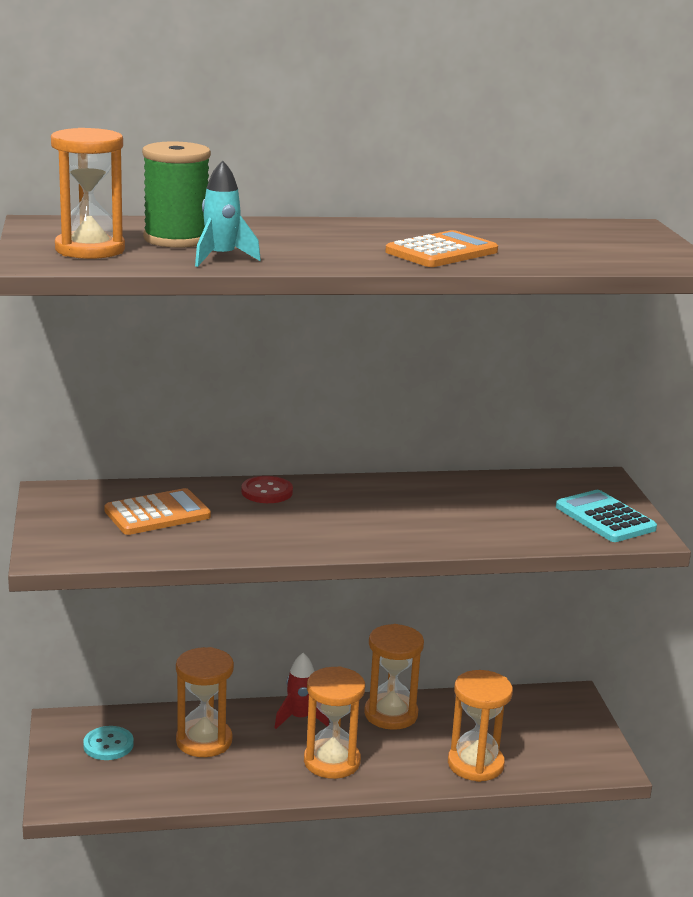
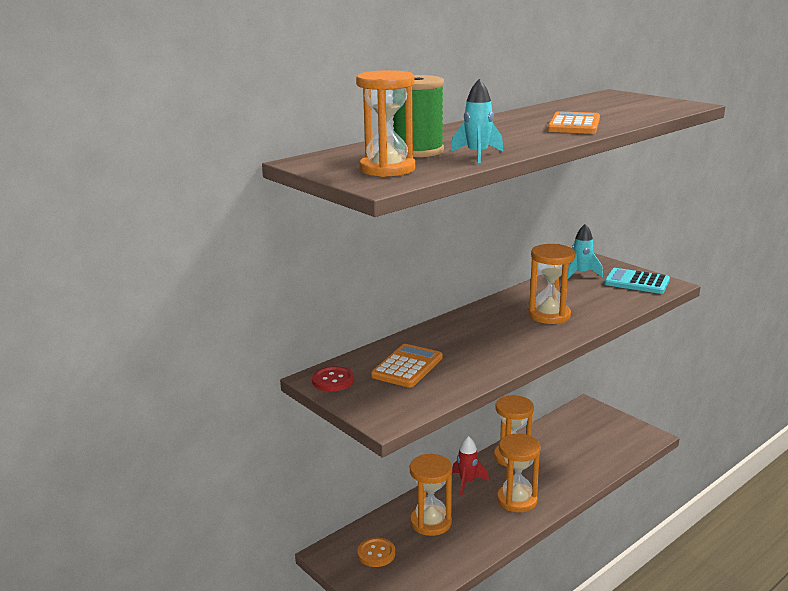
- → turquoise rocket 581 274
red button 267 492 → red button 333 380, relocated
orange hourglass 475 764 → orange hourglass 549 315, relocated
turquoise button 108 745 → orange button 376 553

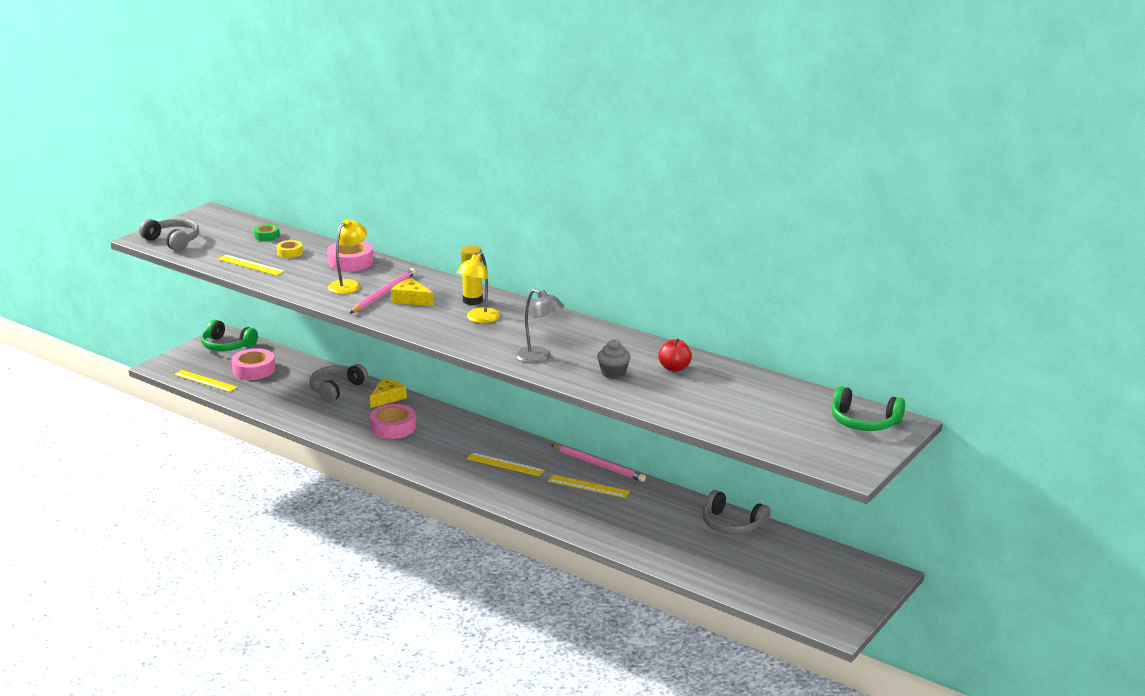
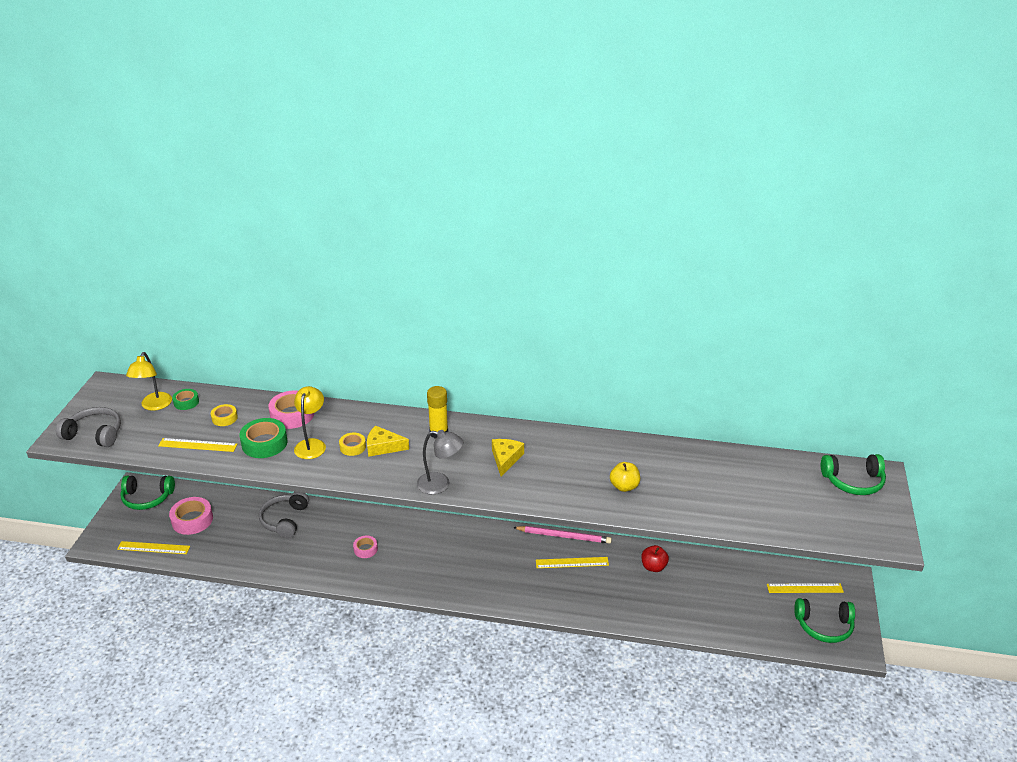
grey headphones 732 524 → -
- → green tape 264 443
- → green headphones 824 626
yellow cheese 387 398 → yellow cheese 505 459, relocated
yellow lamp 479 319 → yellow lamp 154 406, relocated
yellow ruler 505 464 → yellow ruler 804 588, relocated
grey lamp 539 358 → grey lamp 440 484, relocated
red apple 674 368 → red apple 653 567, relocated
pink pencil 383 294 → yellow tape 352 447
grey cupcake 613 373 → yellow apple 624 486
pink tape 393 427 → pink tape 365 549, x0.57

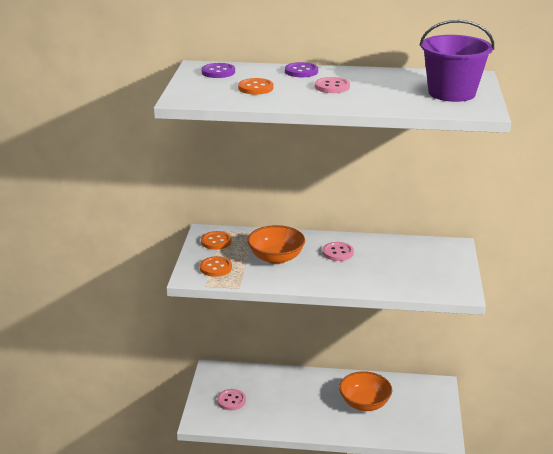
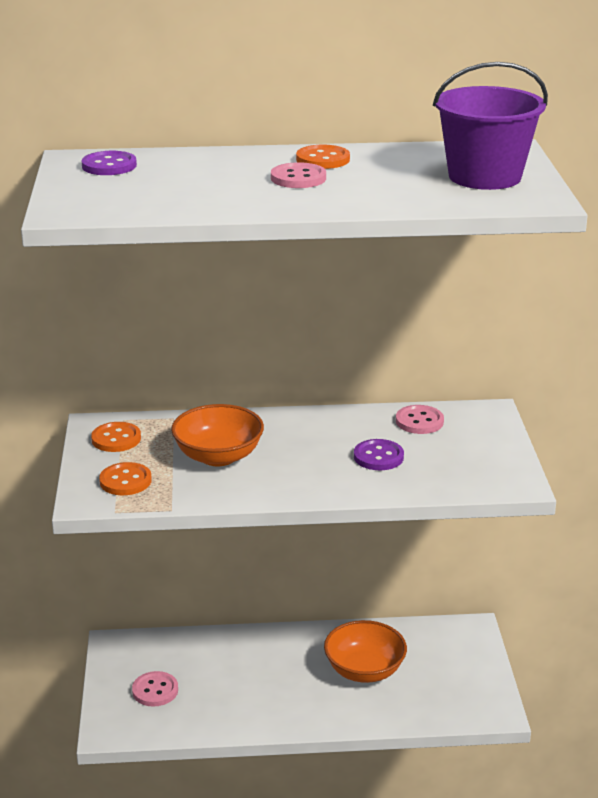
orange button 255 88 → orange button 323 159, relocated
purple button 301 71 → purple button 378 457, relocated
pink button 338 253 → pink button 419 421, relocated

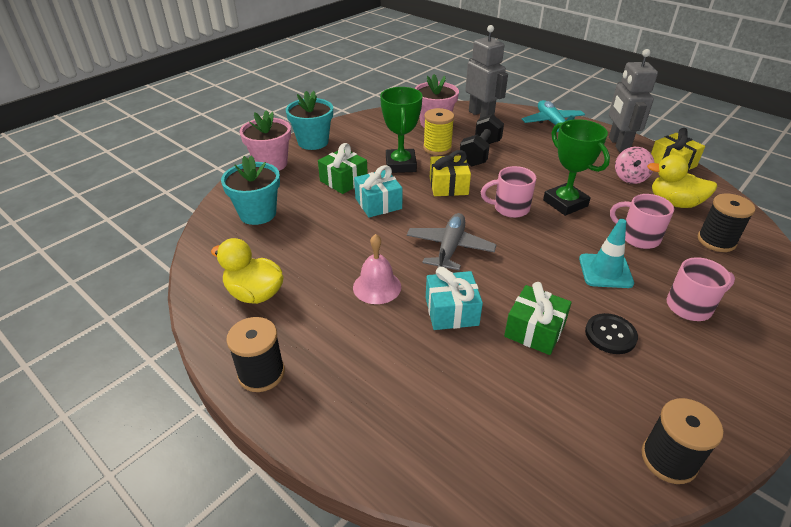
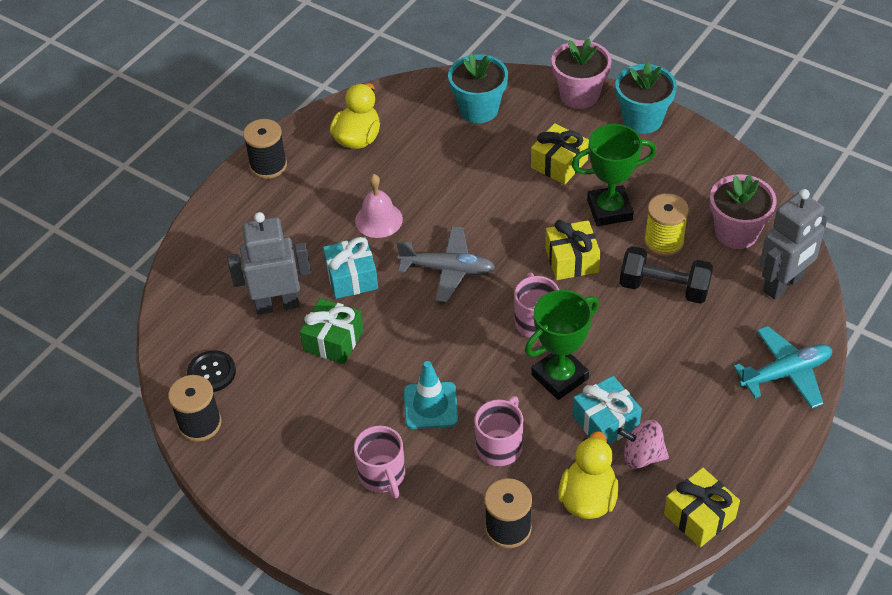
turquoise gift 378 203 → turquoise gift 605 421, relocated
black button 610 335 → black button 211 372, relocated
grey robot 618 144 → grey robot 277 305, relocated
green gift 343 181 → yellow gift 559 164

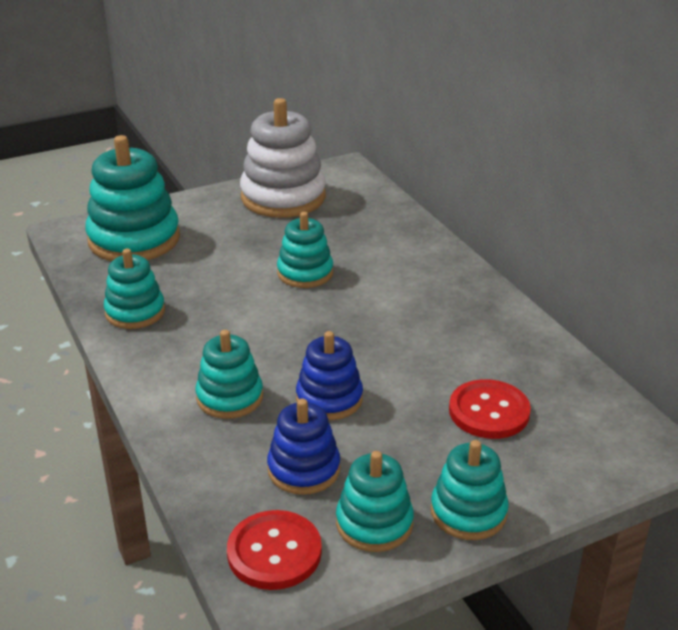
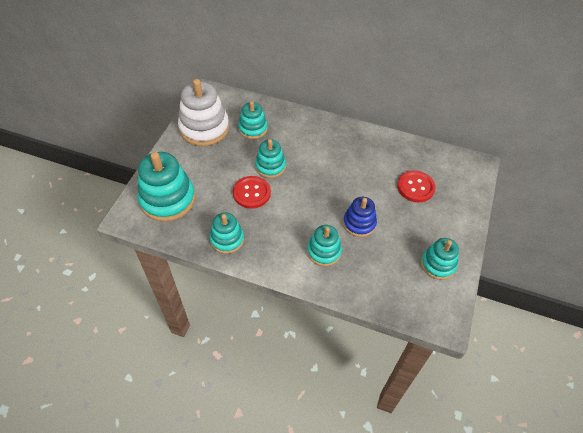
blue stacking toy 304 469 → -
red button 274 552 → red button 251 193, relocated
turquoise stacking toy 468 512 → turquoise stacking toy 253 128, relocated

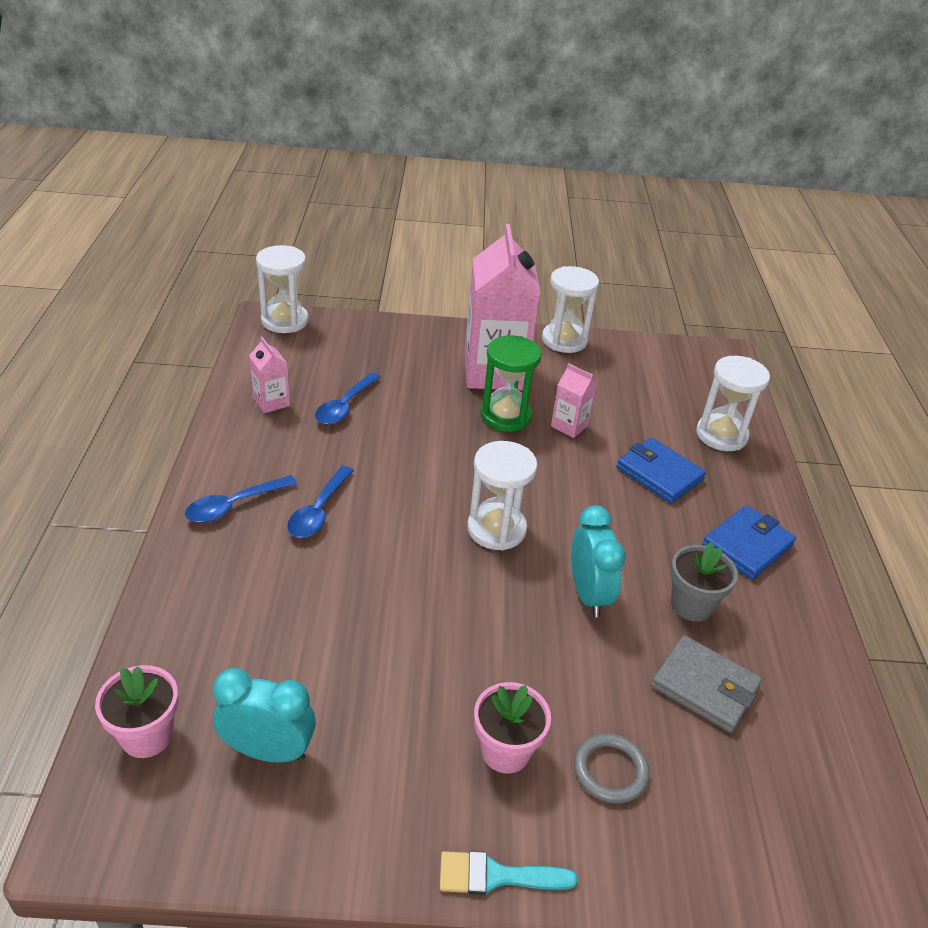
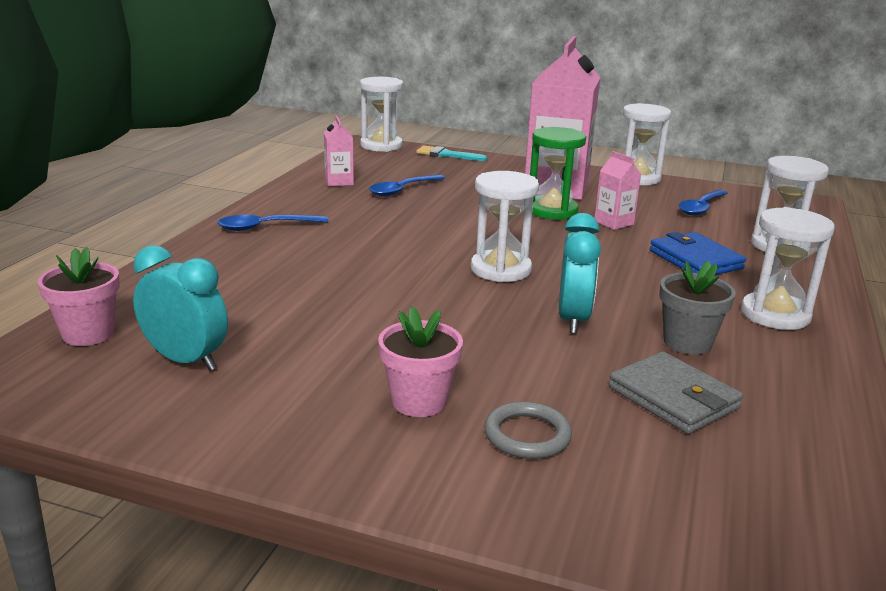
blue spoon 319 511 → blue spoon 701 208, relocated
turquoise brush 496 876 → turquoise brush 446 155, relocated
blue wallet 747 545 → white hourglass 775 315

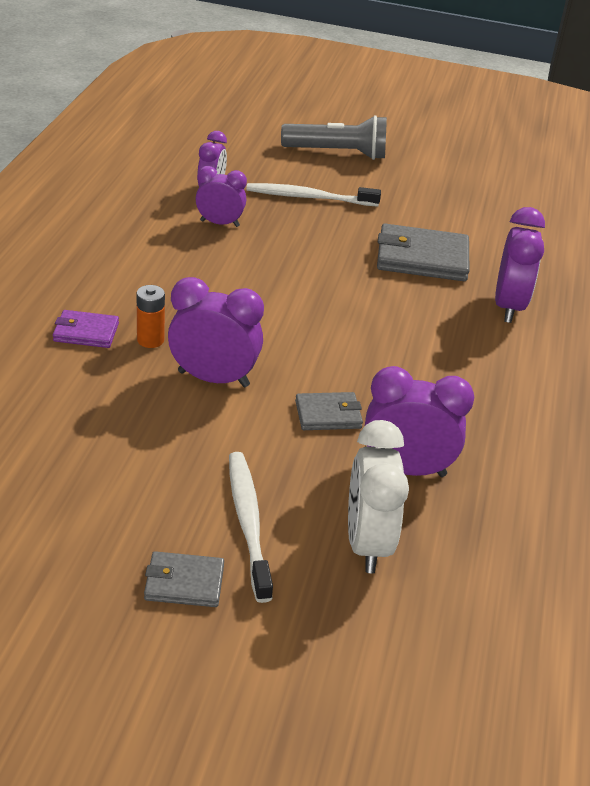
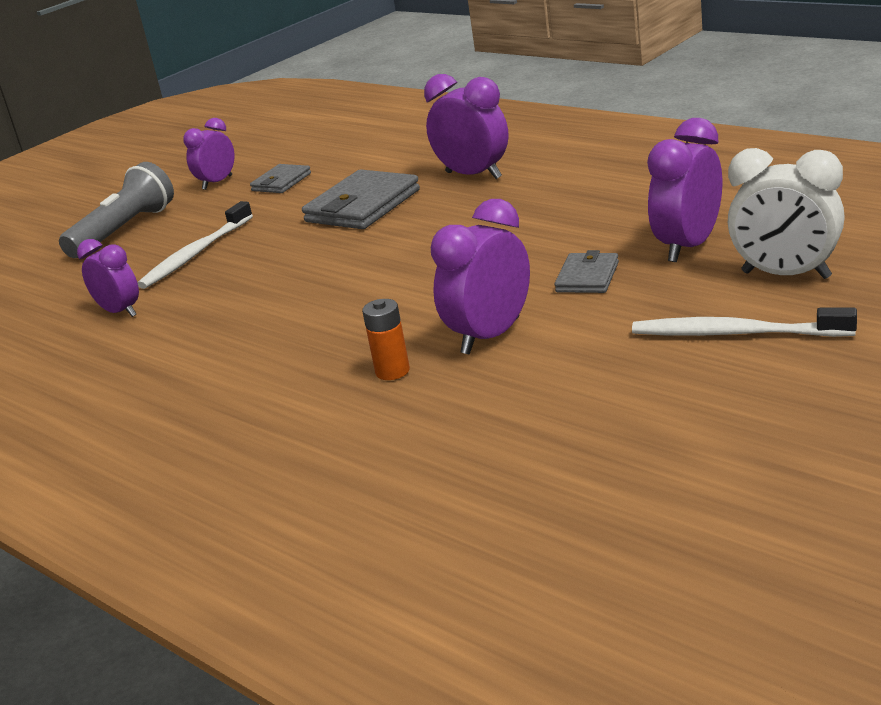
purple wallet 86 332 → -
grey wallet 184 583 → grey wallet 281 182, relocated
purple clock 219 223 → purple clock 217 183, relocated

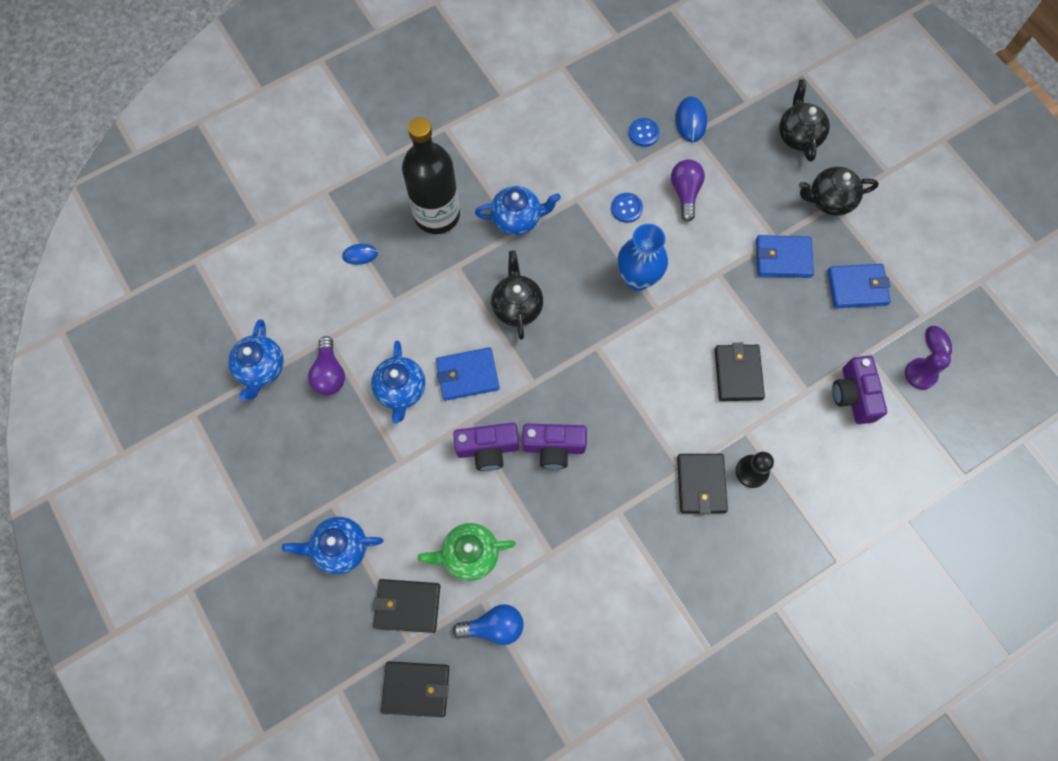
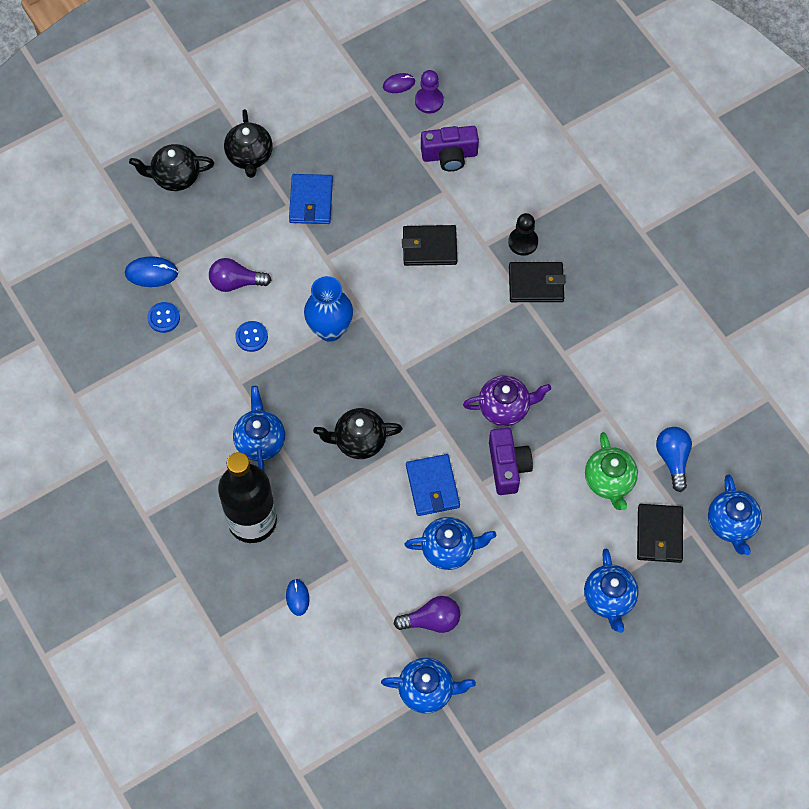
blue wallet 857 287 → -
black wallet 416 688 → blue teapot 731 524
purple camera 553 447 → purple teapot 505 408

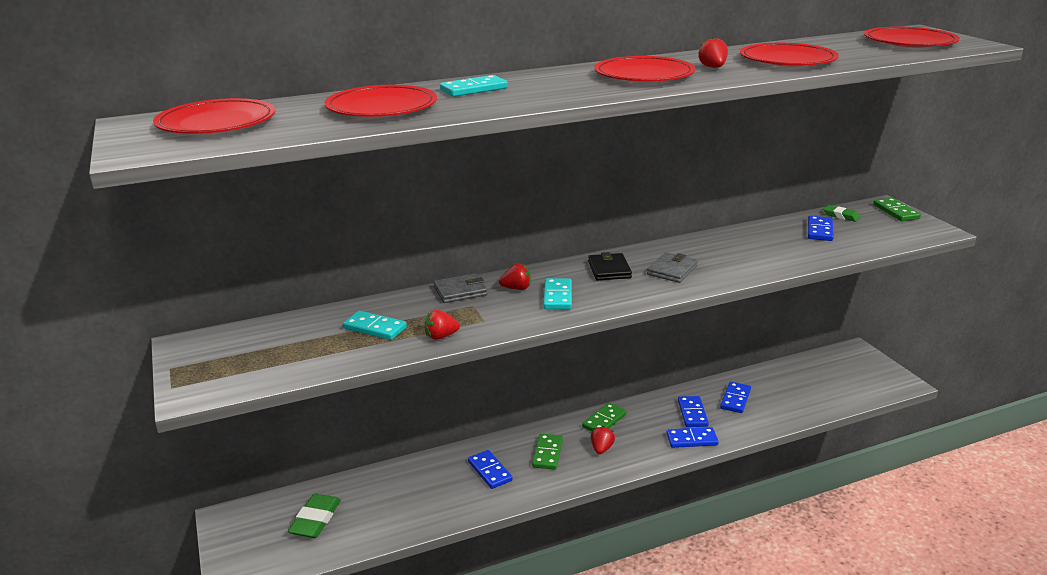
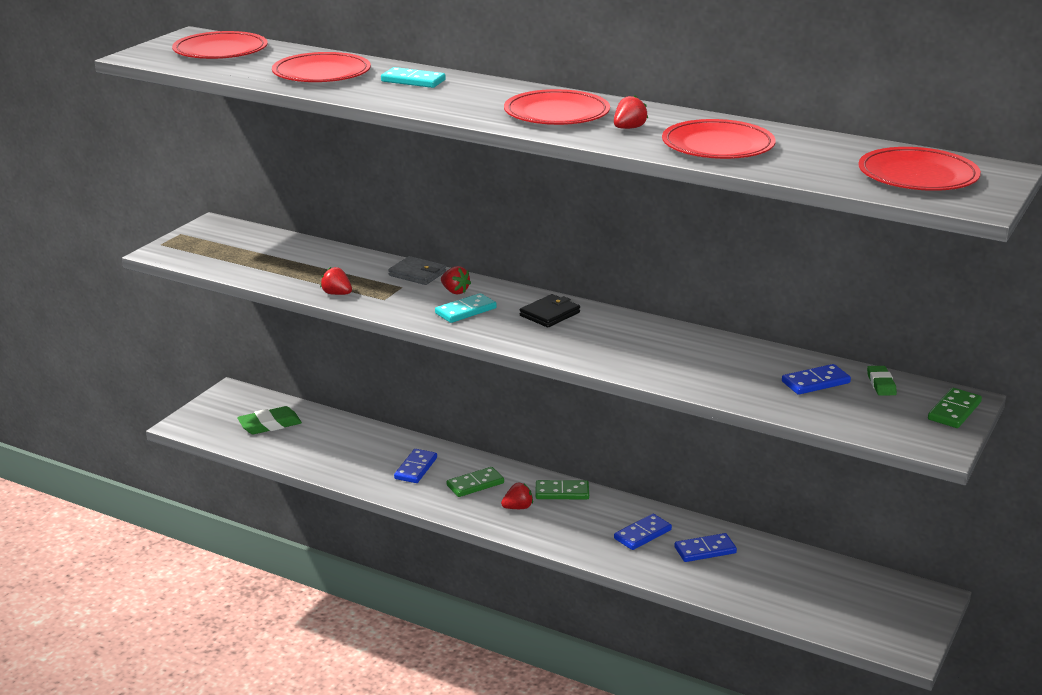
turquoise domino 375 328 → -
grey wallet 672 270 → -
blue domino 692 439 → -

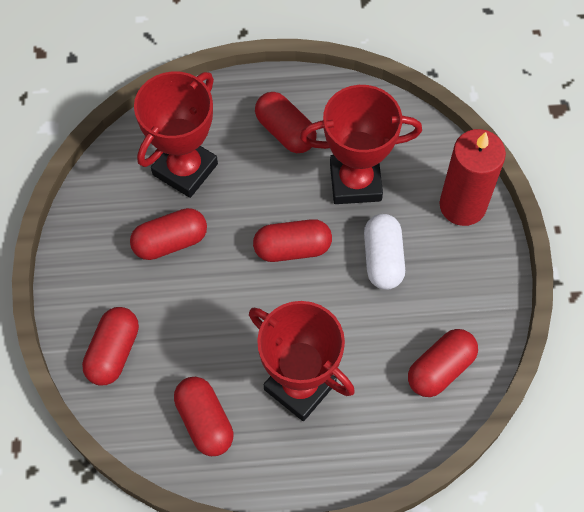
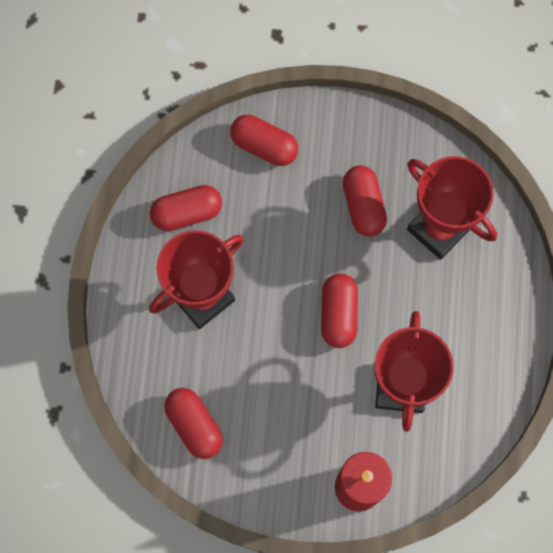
red capsule 285 131 → -
white capsule 382 259 → -

